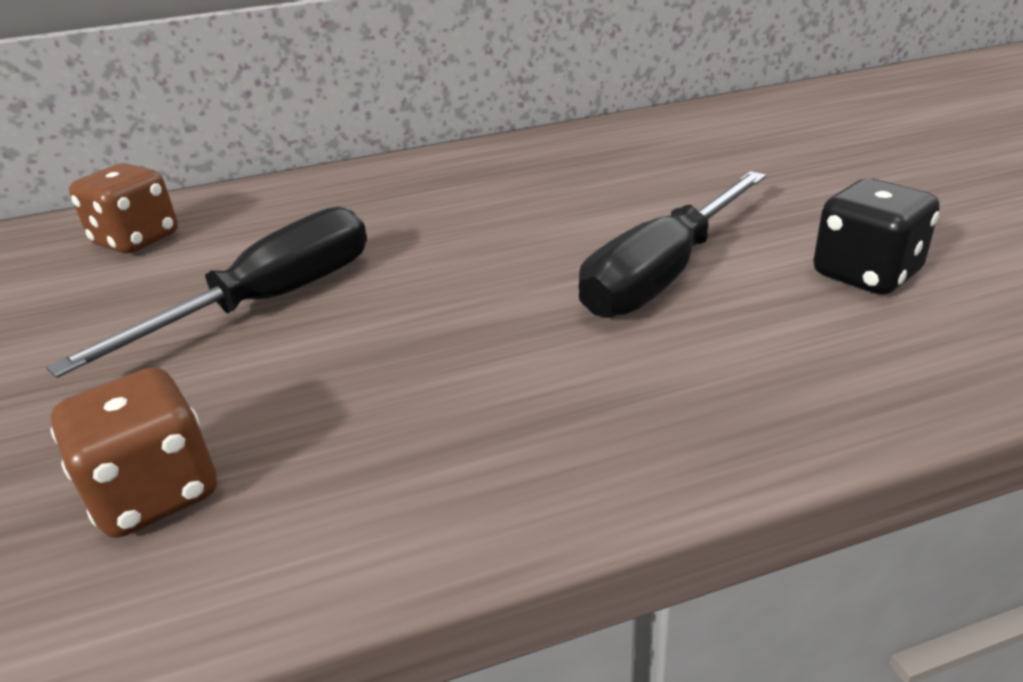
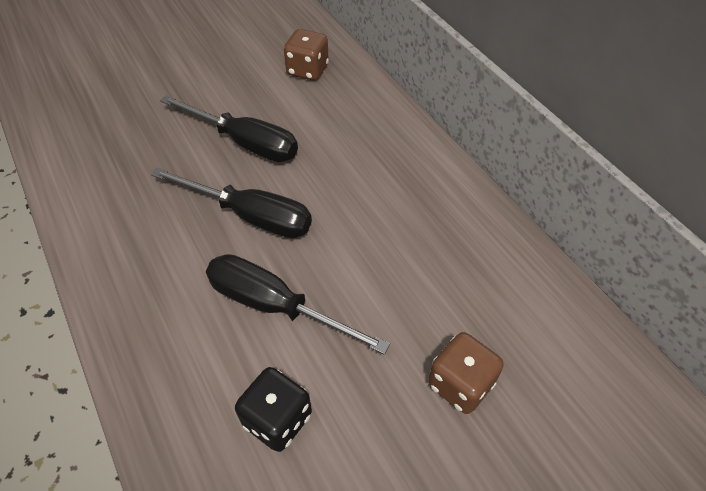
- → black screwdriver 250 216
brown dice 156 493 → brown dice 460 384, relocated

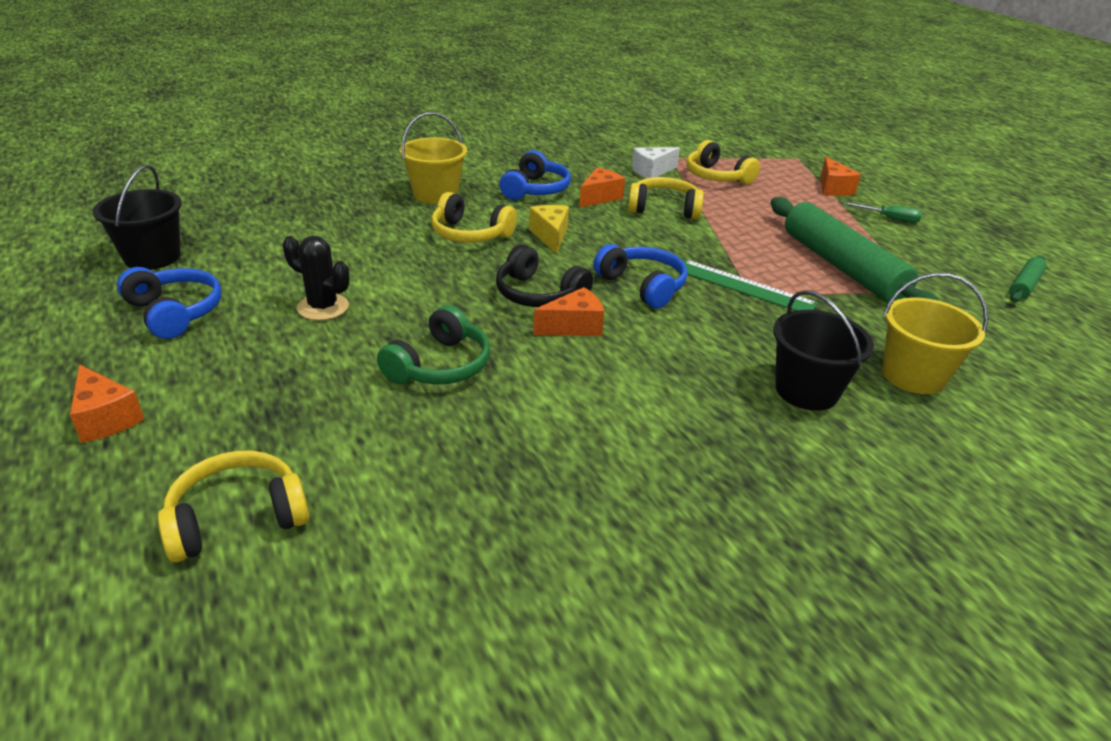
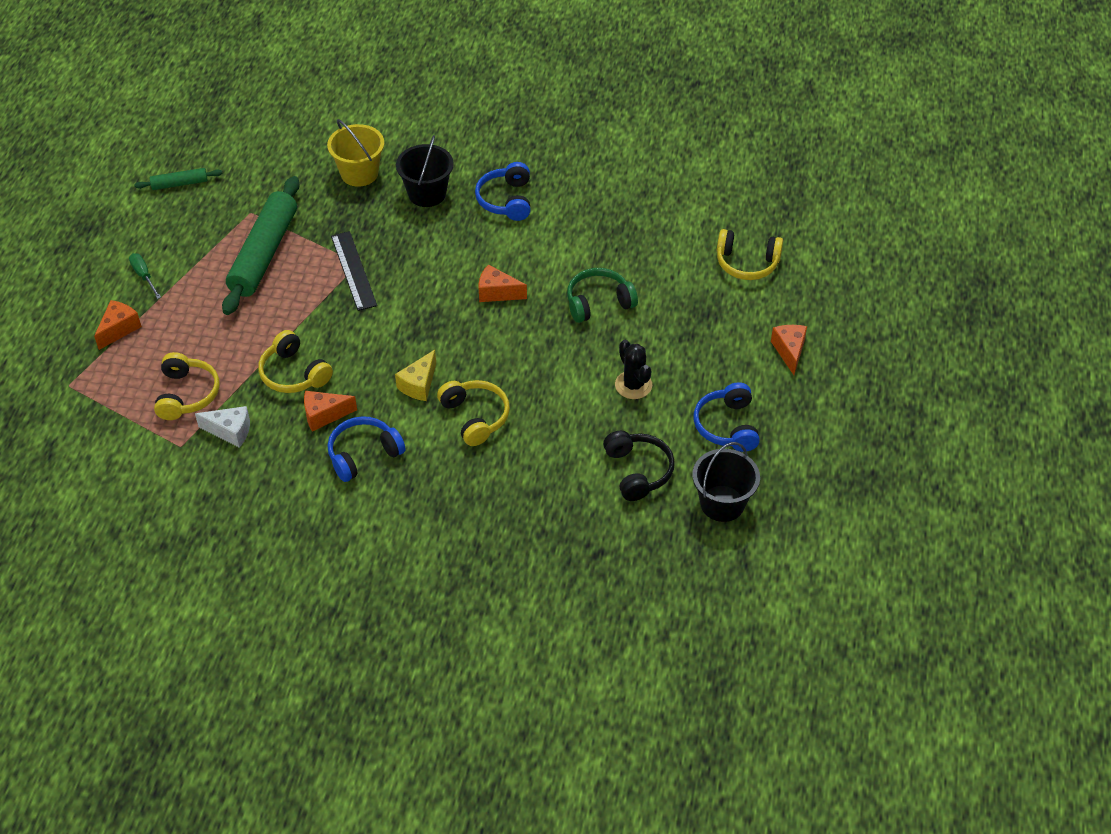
yellow bucket 435 194 → -
black headphones 538 294 → black headphones 638 471, relocated
blue headphones 642 286 → blue headphones 506 200, relocated
green ruler 744 286 → black ruler 353 270

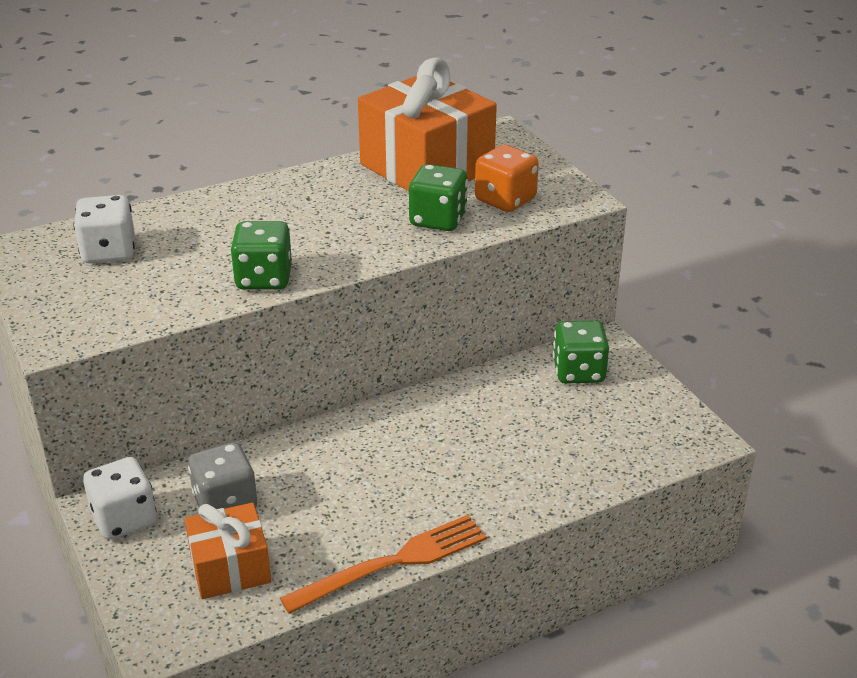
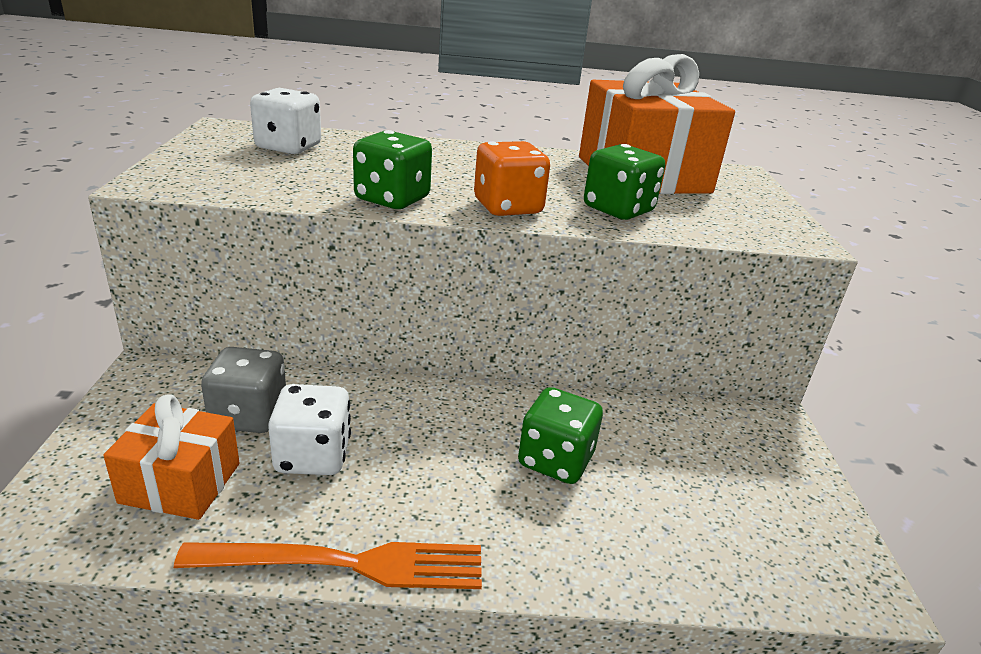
white dice 124 519 → white dice 313 456, relocated
orange dice 505 200 → orange dice 507 207, relocated
green dice 578 372 → green dice 555 460, relocated

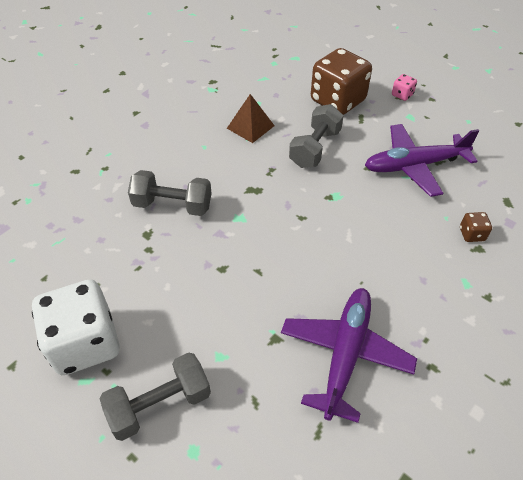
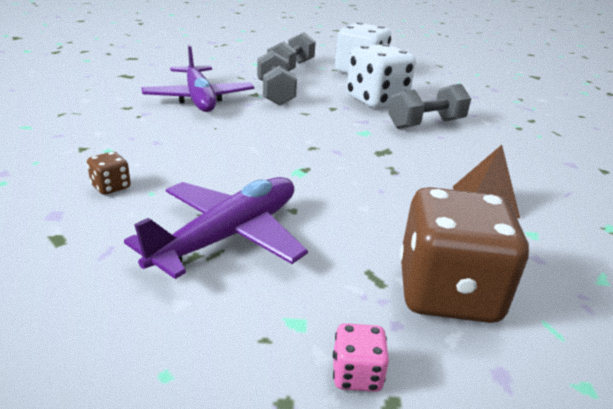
- → white dice 376 100
grey dumbbell 315 148 → grey dumbbell 275 94, relocated

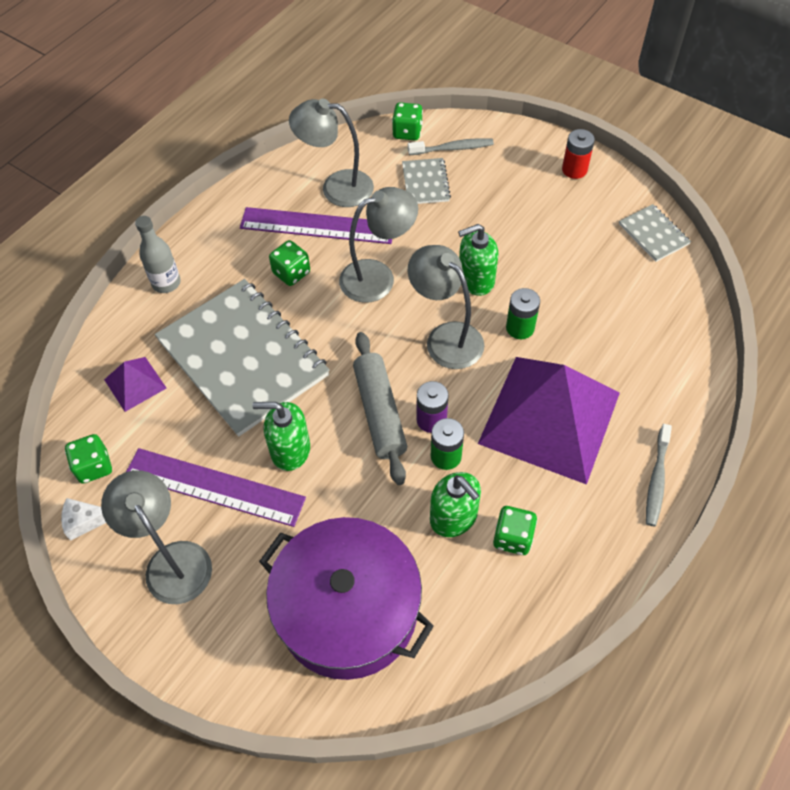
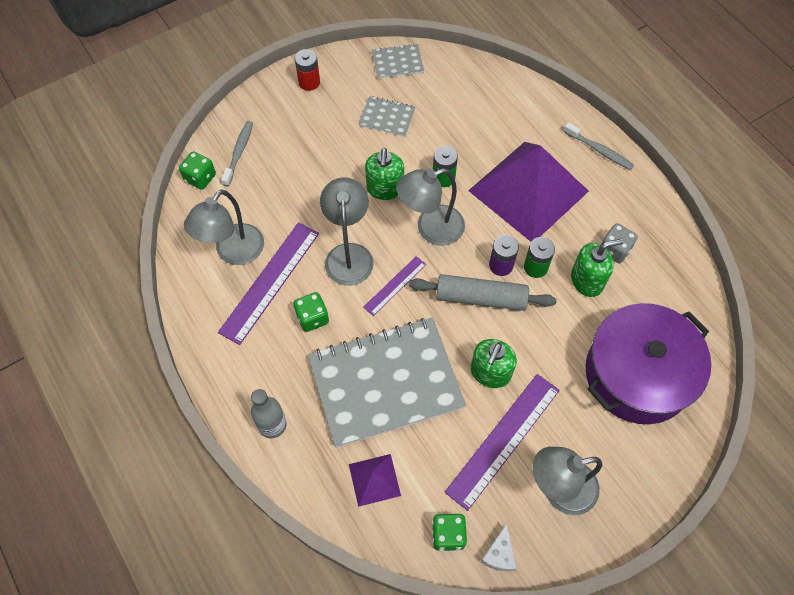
- → purple ruler 395 285
grey notebook 425 183 → grey notebook 387 117, relocated
green dice 513 537 → grey dice 614 250

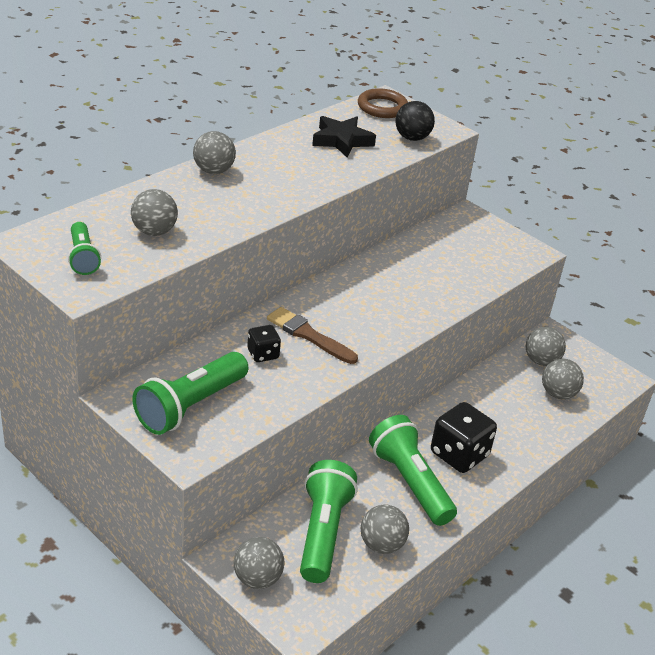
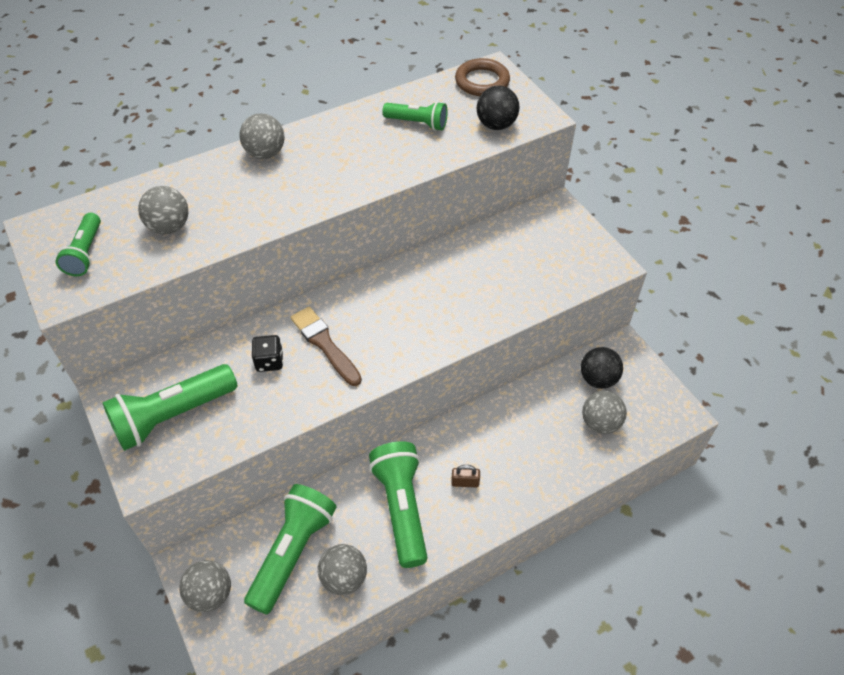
black star 342 140 → green flashlight 417 123
black dice 459 454 → brown padlock 465 482
grey ball 541 361 → black ball 598 379

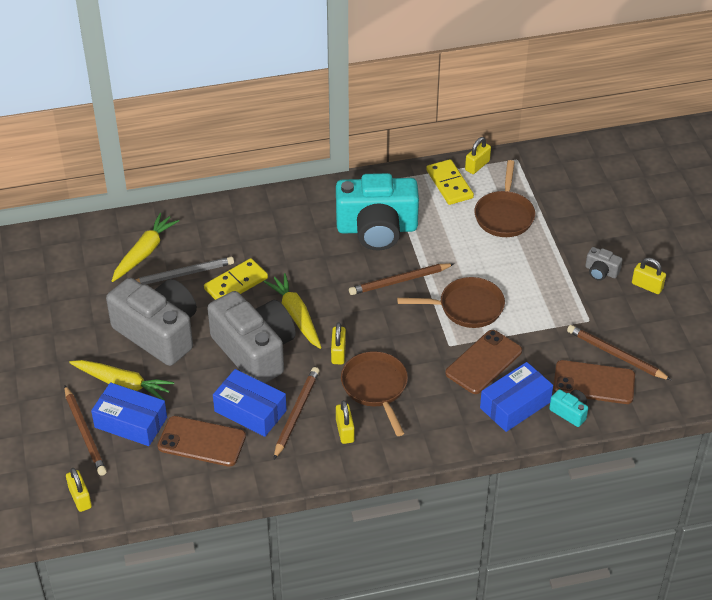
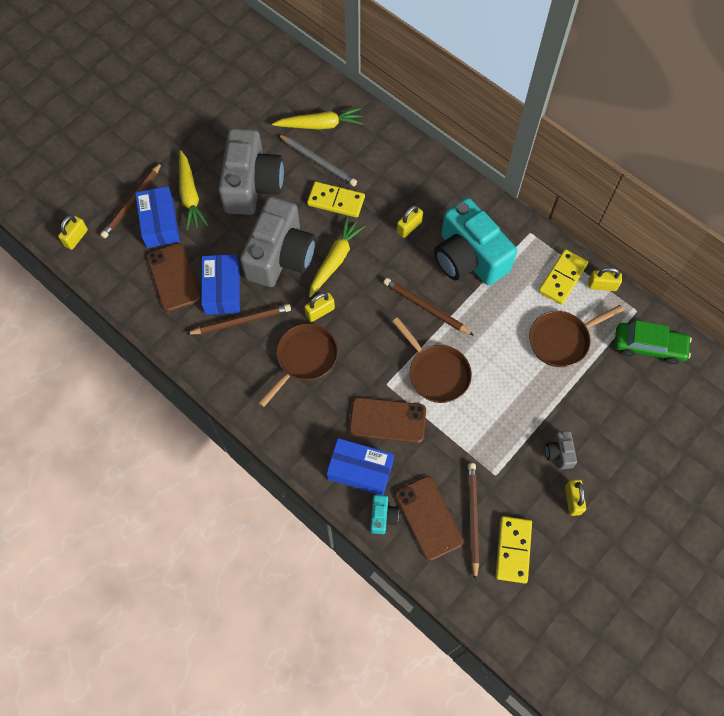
- → yellow domino 513 550
- → green car 648 346
yellow padlock 345 431 → yellow padlock 409 227, relocated

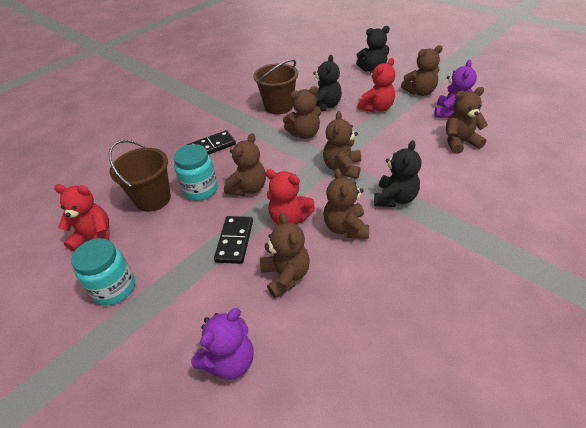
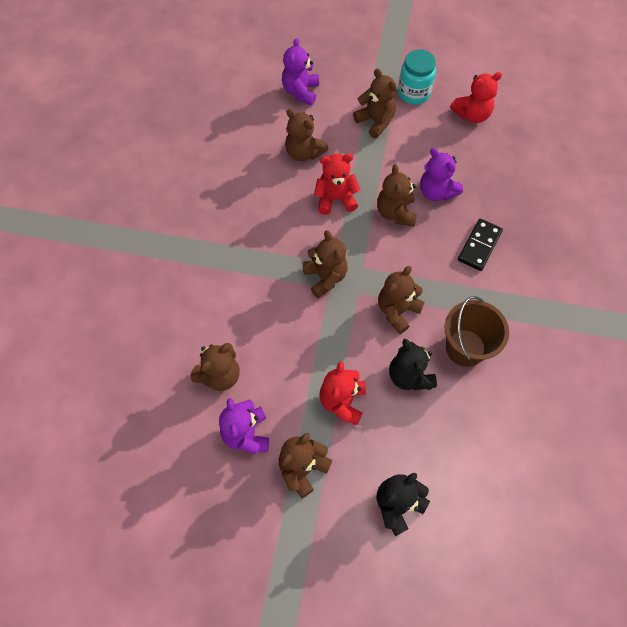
brown bucket 153 199 → -
black domino 234 241 → -
black teddy bear 395 198 → -
brown teddy bear 345 228 → brown teddy bear 375 121, relocated
turquoise jar 200 190 → purple teddy bear 436 191

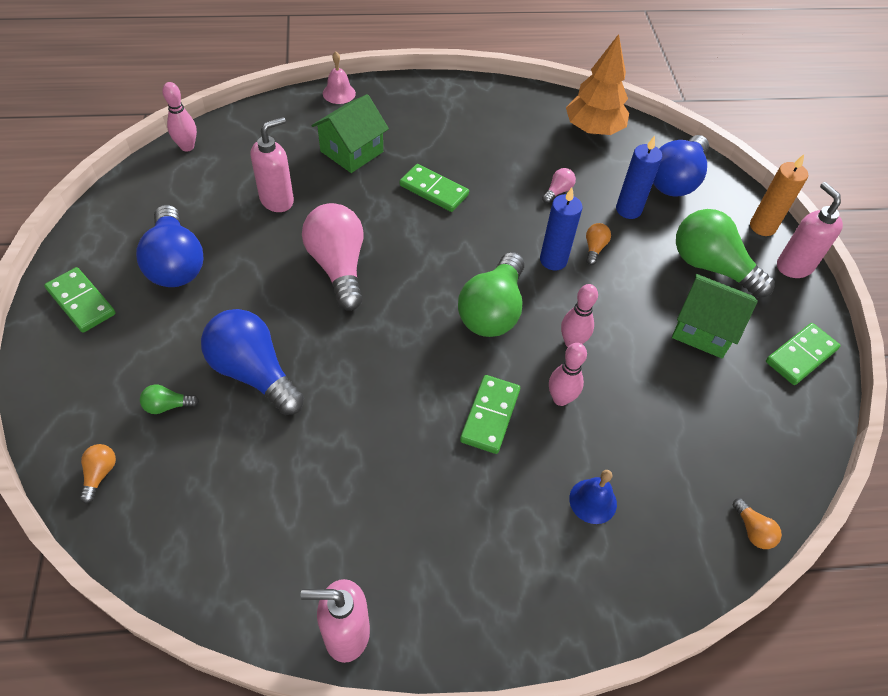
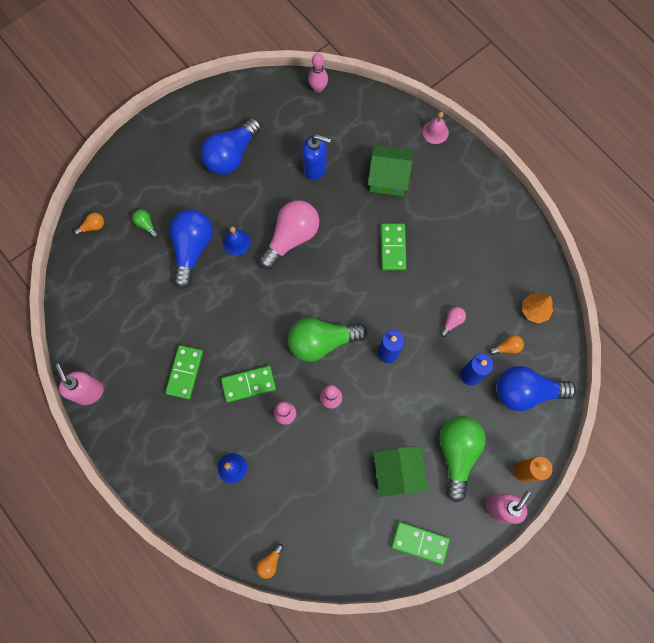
- → blue bell 236 242
green domino 81 302 → green domino 185 372, relocated
orange light bulb 594 248 → orange light bulb 507 347, relocated
pink soap dispenser 277 200 → blue soap dispenser 315 168
pink light bulb 558 191 → pink light bulb 452 322, 60 degrees counterclockwise
orange tree 593 130 → orange tree 534 310, x0.59

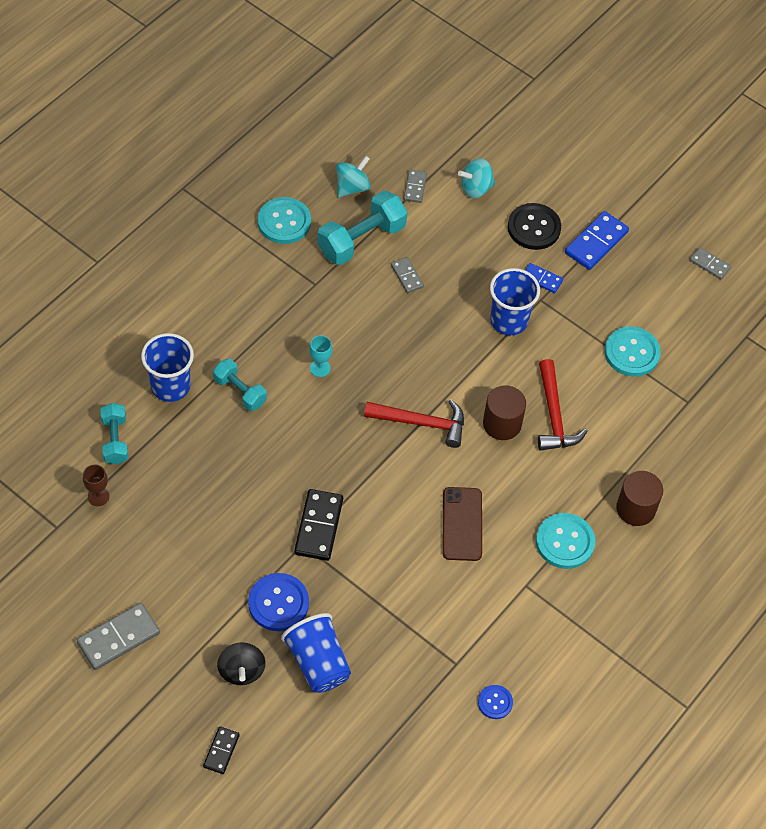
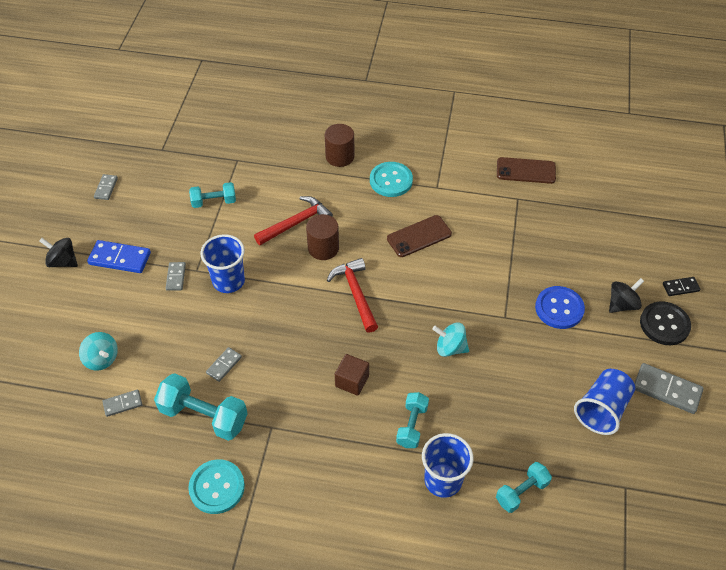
brown goblet 98 496 → -
black domino 318 526 → -
- → black spinning top 63 261
blue cup 318 662 → blue cup 602 409, relocated
turquoise spinning top 352 187 → turquoise spinning top 450 348, relocated
black button 534 228 → black button 664 324, relocated
turquoise goblet 320 368 → brown cube 352 381
blue button 495 702 → brown phone 526 171
turquoise button 632 353 → turquoise dumbbell 214 202
blue domino 542 279 → grey domino 176 277

